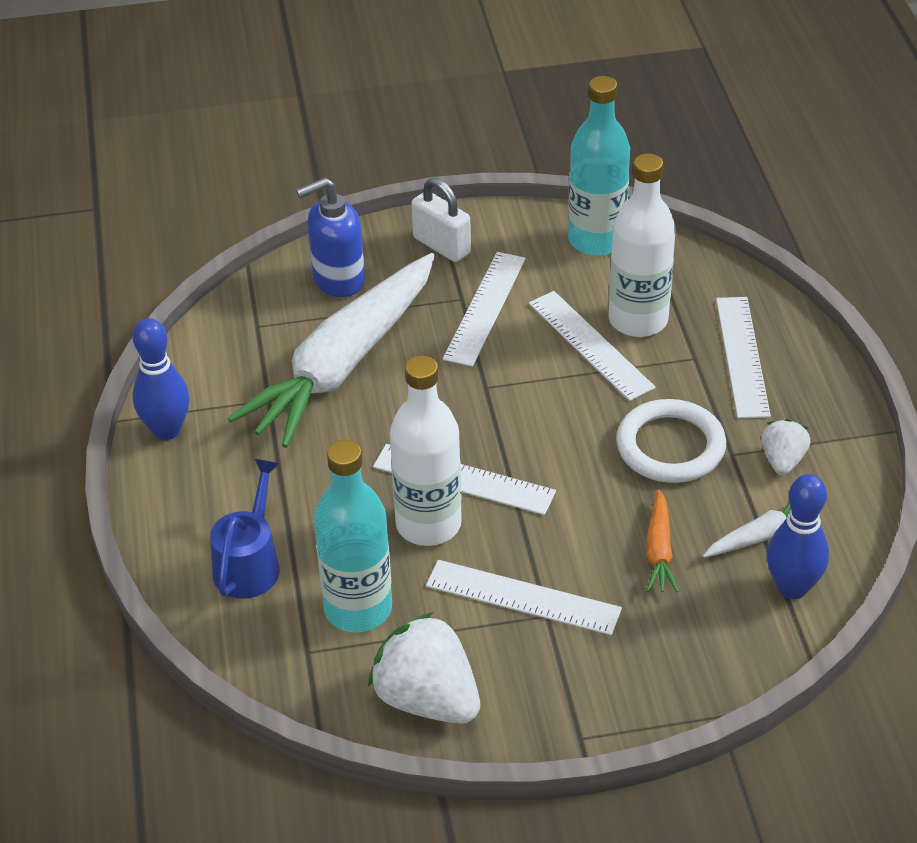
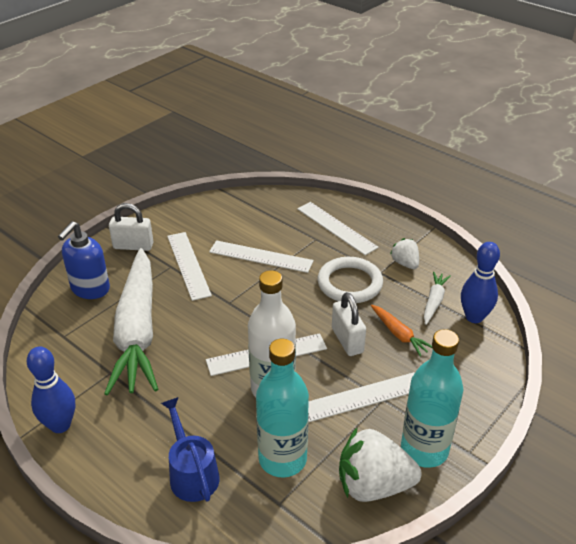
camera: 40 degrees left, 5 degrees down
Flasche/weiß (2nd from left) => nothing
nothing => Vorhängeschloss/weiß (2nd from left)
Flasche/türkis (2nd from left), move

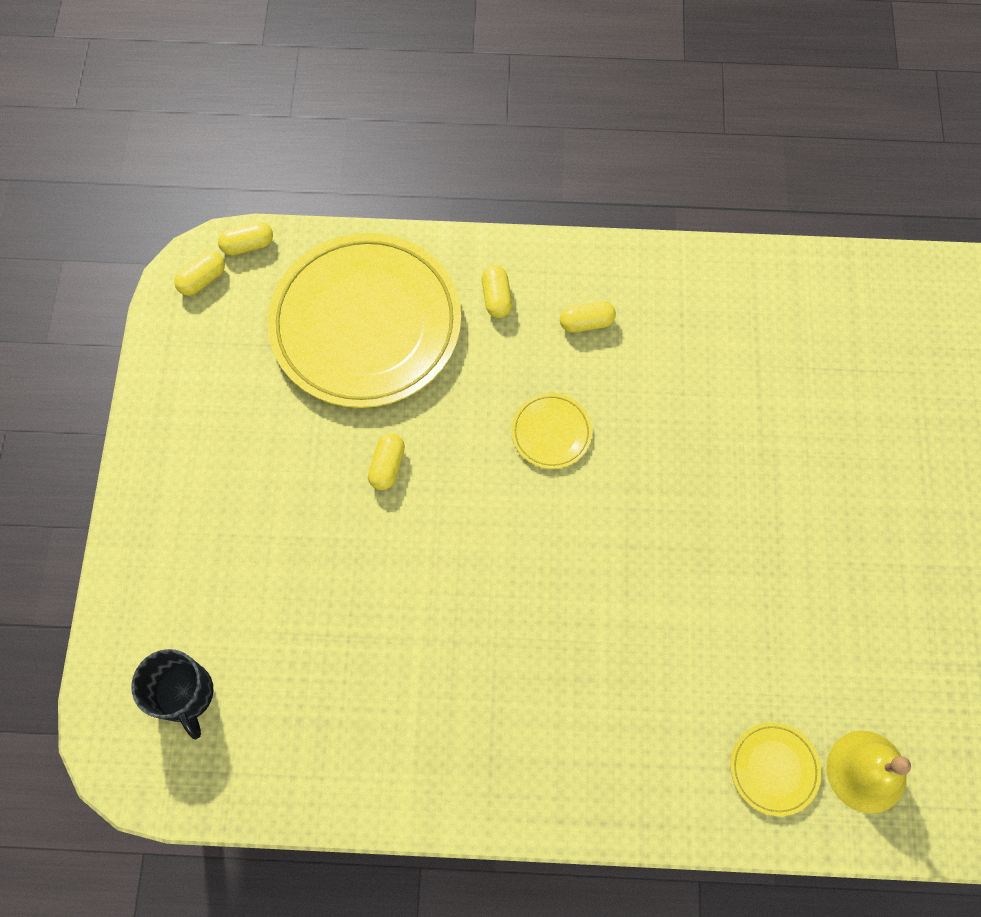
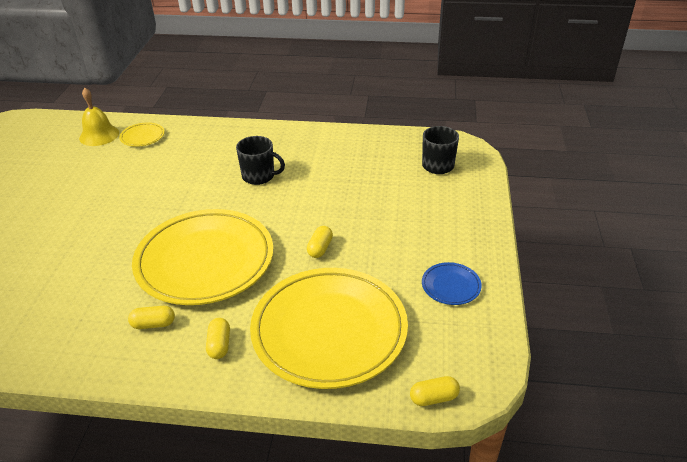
camera: 175 degrees left, 30 degrees down
Kapsel/gelb (1st from left) => nothing
nothing => Tasse/schwarz (1st from left)
nothing => Teller/blau
Teller/gelb (2nd from left), x2.46

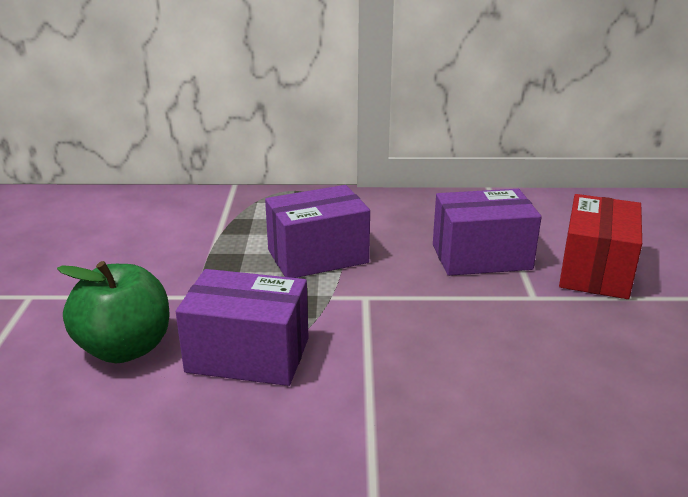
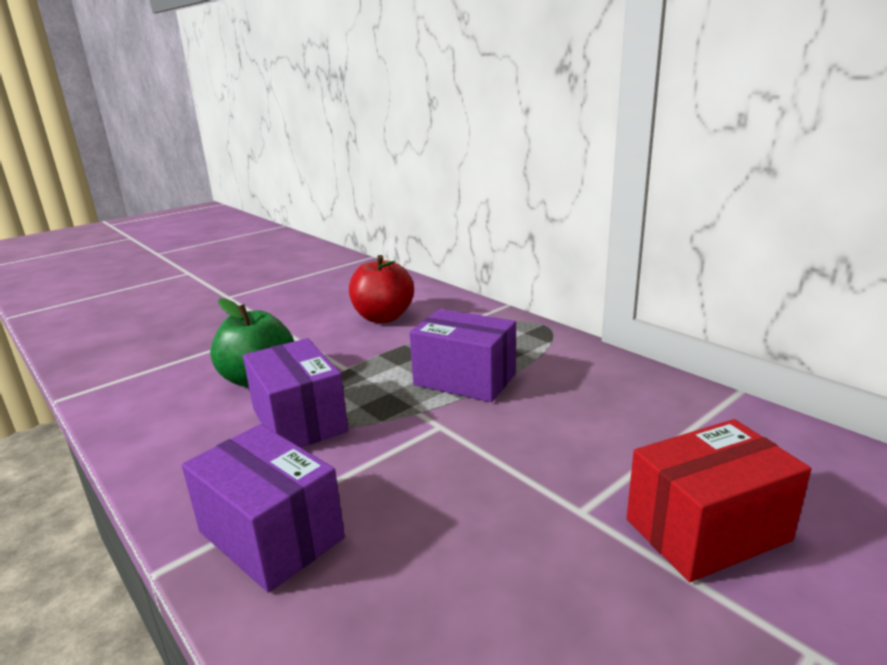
camera: 50 degrees right, 5 degrees down
nothing => Apfel/rot
Schachtel/lila (3rd from left in the first image) => Schachtel/lila (1st from left), move

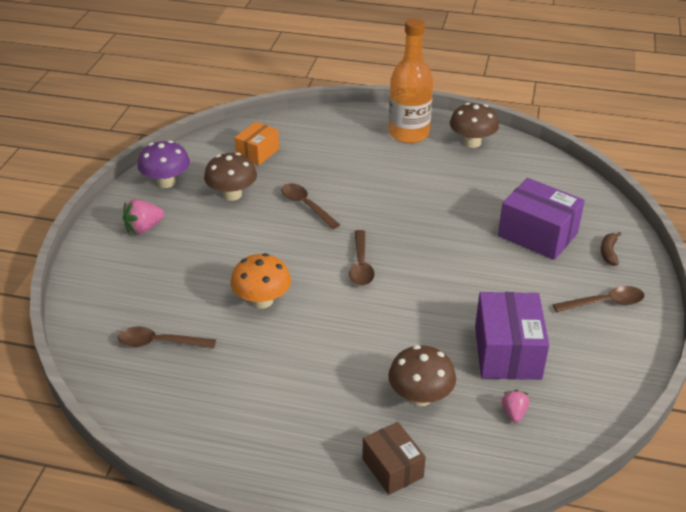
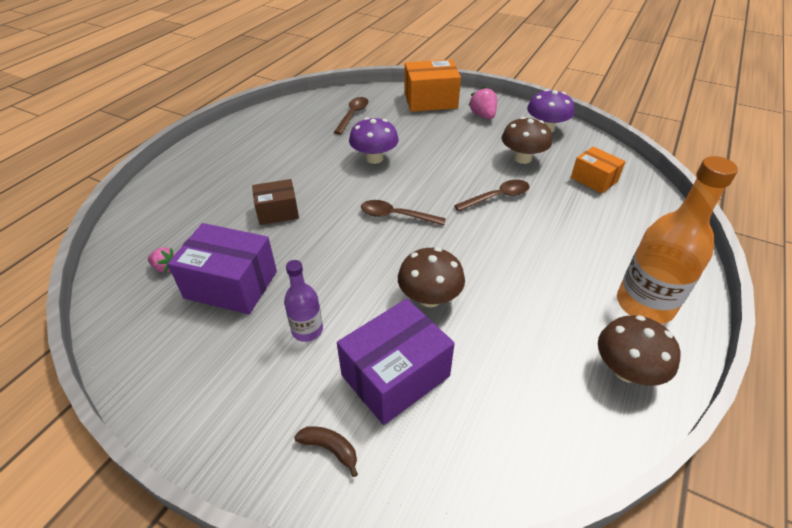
camera: 105 degrees right, 5 degrees up
Löffel/braun (4th from left) => nothing
nothing => Flasche/lila
nothing => Schachtel/orange (1st from left)
Schachtel/braun, move
Pilz/braun (2nd from left in the first image) => Pilz/braun (1st from left), move
Pilz/orange => Pilz/lila (1st from left)

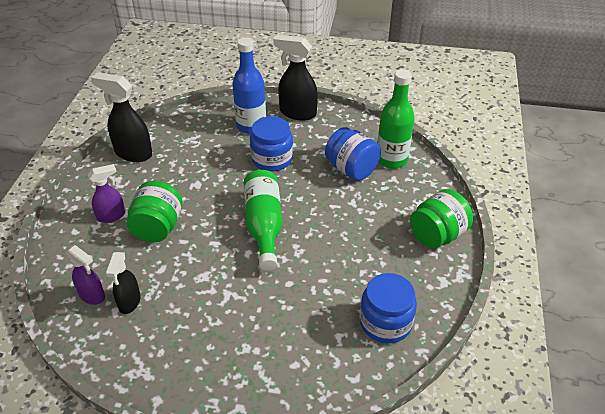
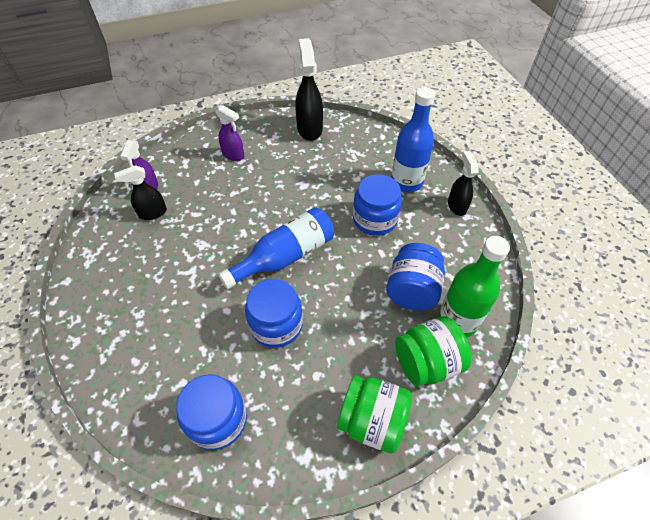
camera: 60 degrees right, 10 degrees up
nothing => Einmachglas/blau (2nd from left)
Einmachglas/grün (1st from left in the first image) => Einmachglas/grün (2nd from left), move
Flasche/grün (1st from left) => Flasche/blau (1st from left)
Sprühflasche/schwarz (3rd from left), x0.63

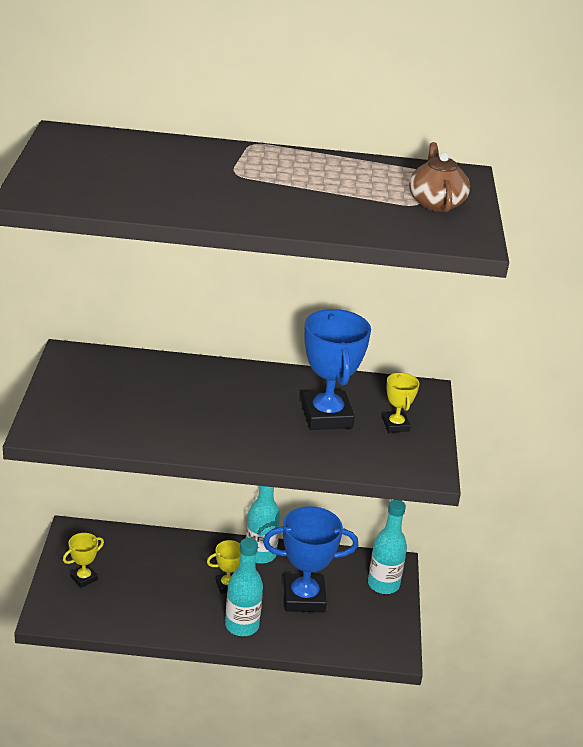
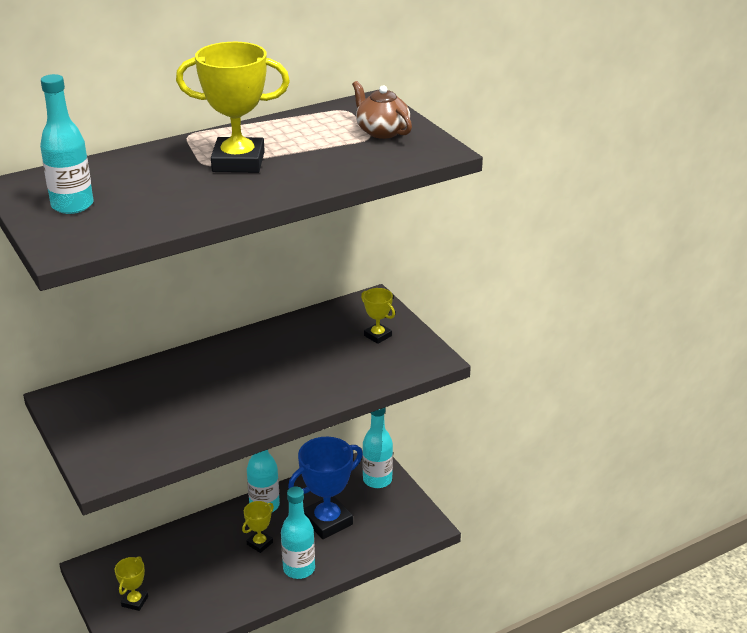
camera: 30 degrees left, 0 degrees up
Pokal/blau (2nd from left) => nothing
nothing => Flasche/türkis (1st from left)
nothing => Pokal/gelb (2nd from left)

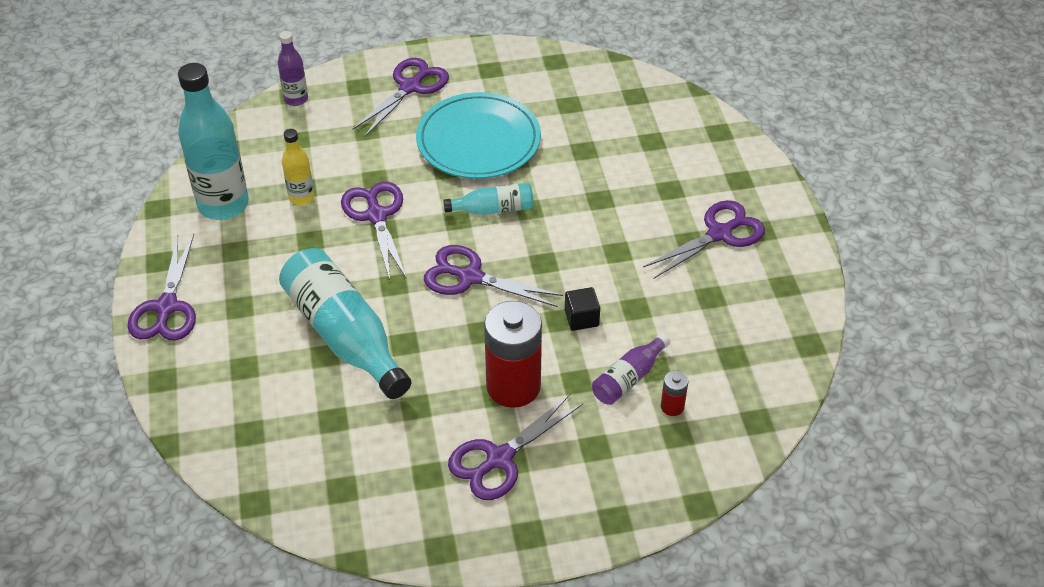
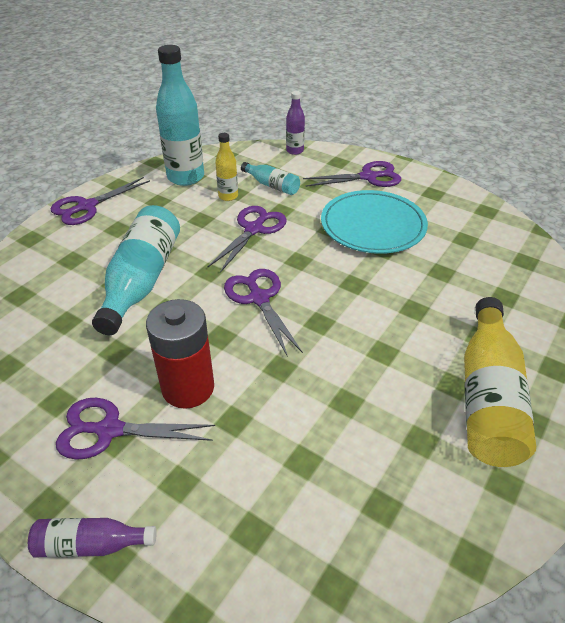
camera: 45 degrees right, 5 degrees down
Kubus/schwarz => nothing
Batterie/rot (2nd from left) => nothing
Flasche/türkis (3rd from left), move
Flasche/lila (2nd from left in the first image) => Flasche/lila (1st from left), move
Schere/lila (6th from left) => Flasche/gelb (2nd from left)

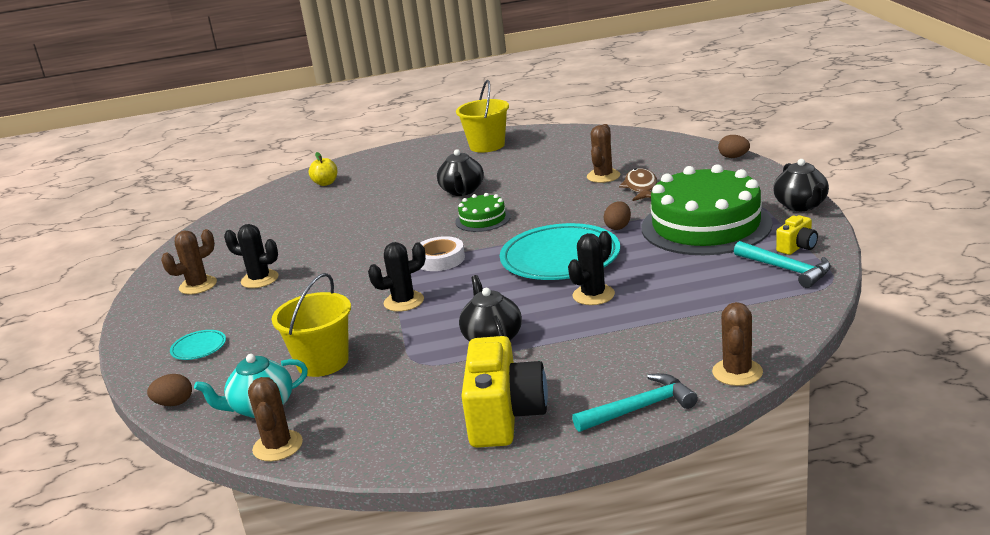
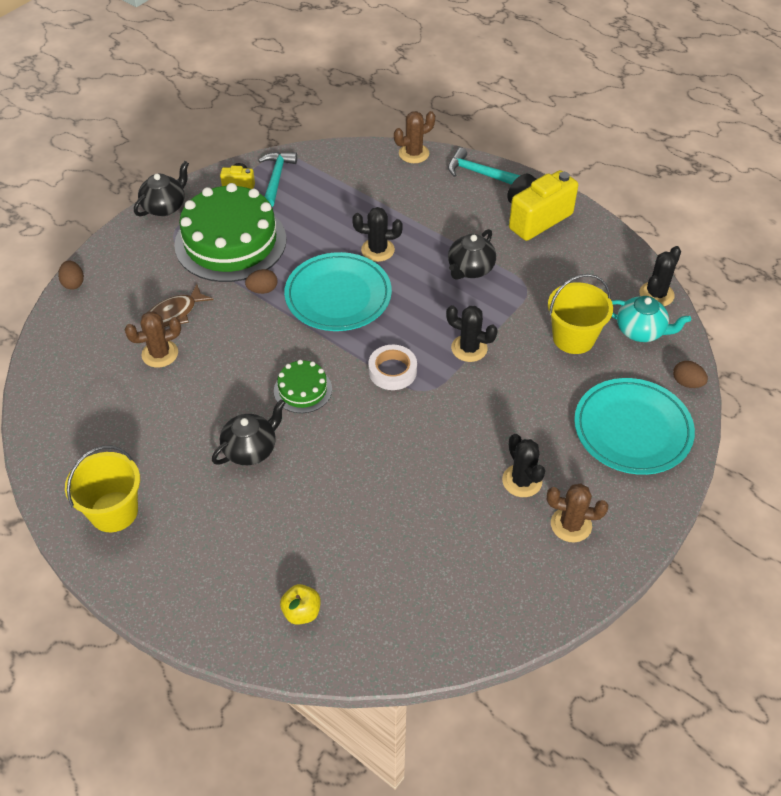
camera: 135 degrees left, 25 degrees up
Kaktus/braun (2nd from left) => Kaktus/schwarz (4th from left)
Teller/türkis (1st from left in the first image) => Teller/türkis (2nd from left), x2.33

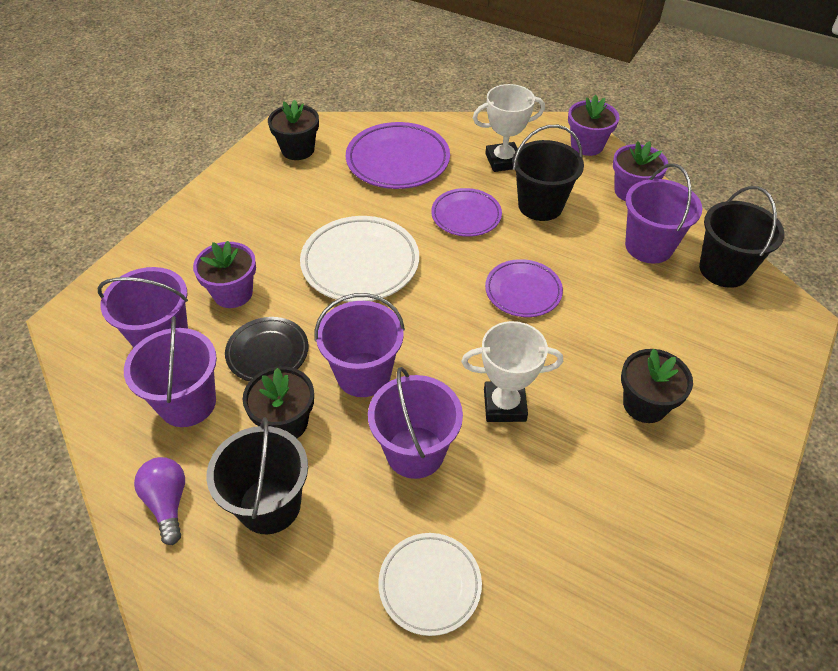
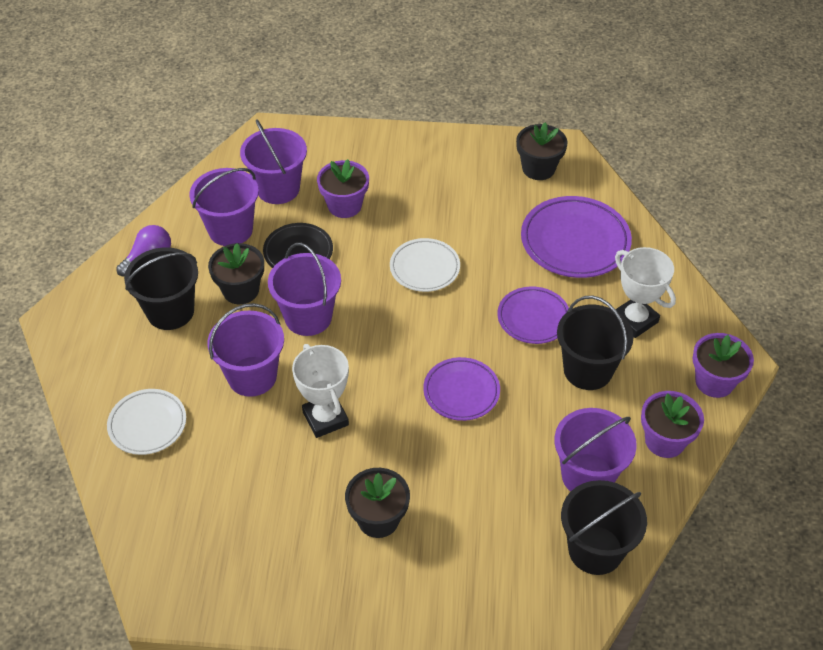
camera: 65 degrees right, 0 degrees up
Teller/weiß (1st from left in the first image) => Teller/weiß (2nd from left), x0.63

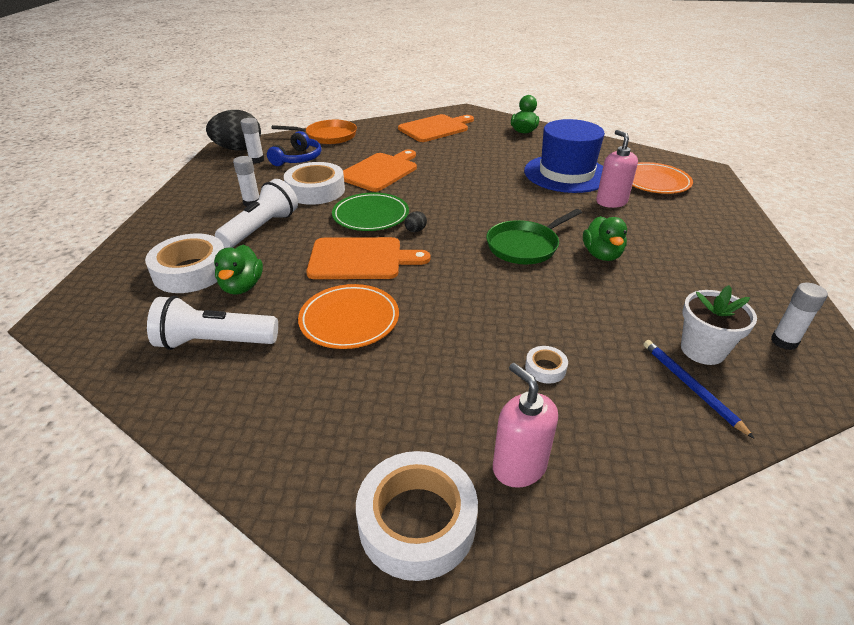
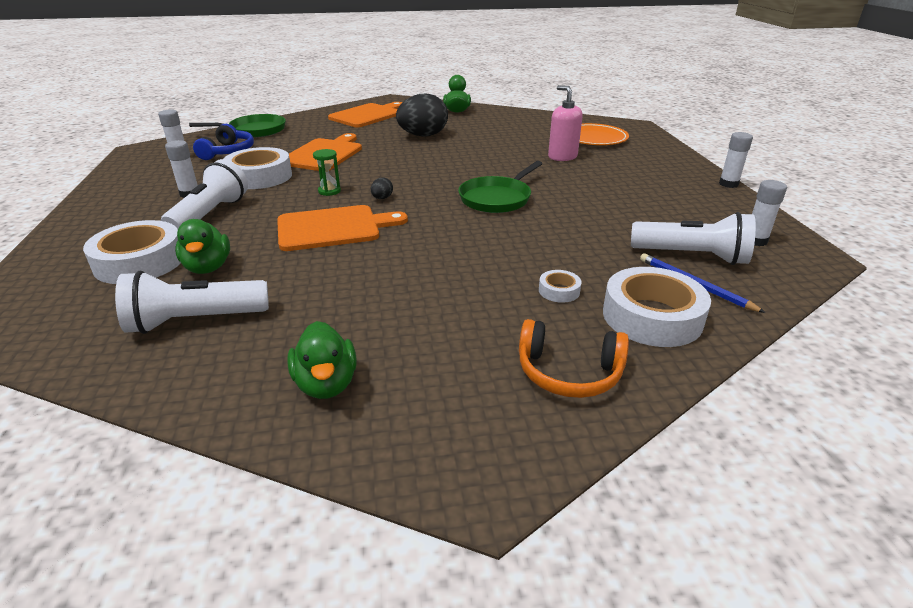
camera: 15 degrees left, 5 degrees down
Teller/orange (1st from left) => nothing
Hut/blau => nothing
nothing => Klebestift/weiß (3rd from left)
Ei/schwarz (1st from left in the first image) => Ei/schwarz (2nd from left), move
Klebeband/weiß (3rd from left in the first image) => Klebeband/weiß (4th from left), move
Ente/grün (3rd from left in the first image) => Ente/grün (2nd from left), move
Teller/grün => Sanduhr/grün
Seifenspender/rosa (1st from left) => Kopfhörer/orange
Blumentopf/weiß => Taschenlampe/weiß (3rd from left)
Pfanne/orange => Pfanne/grün (1st from left)

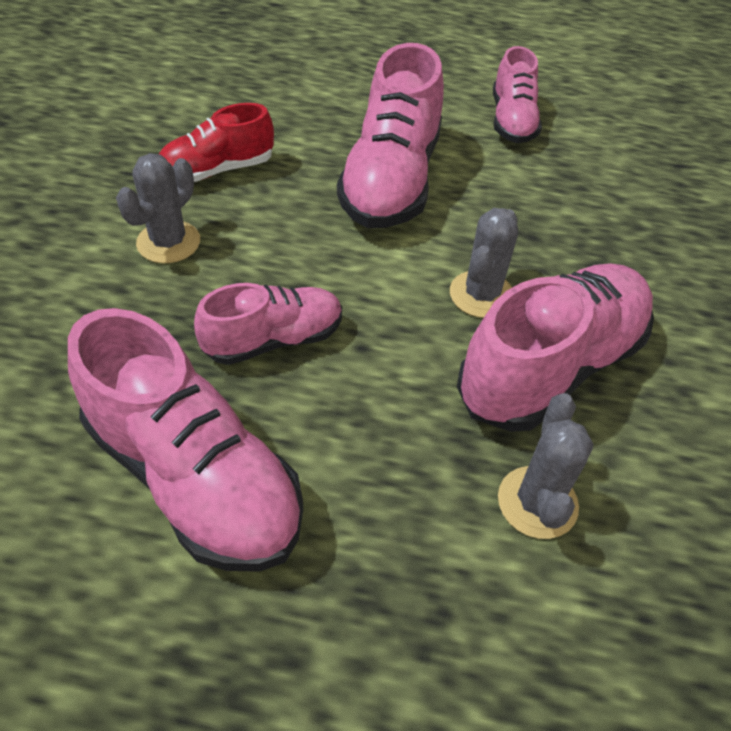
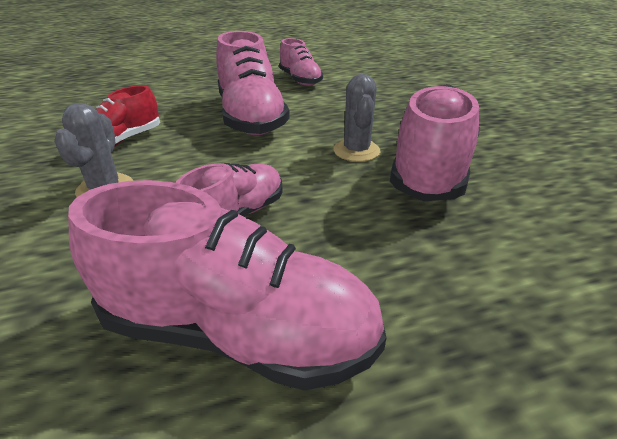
camera: 25 degrees left, 15 degrees down
Kaktus/grau (3rd from left) => nothing

